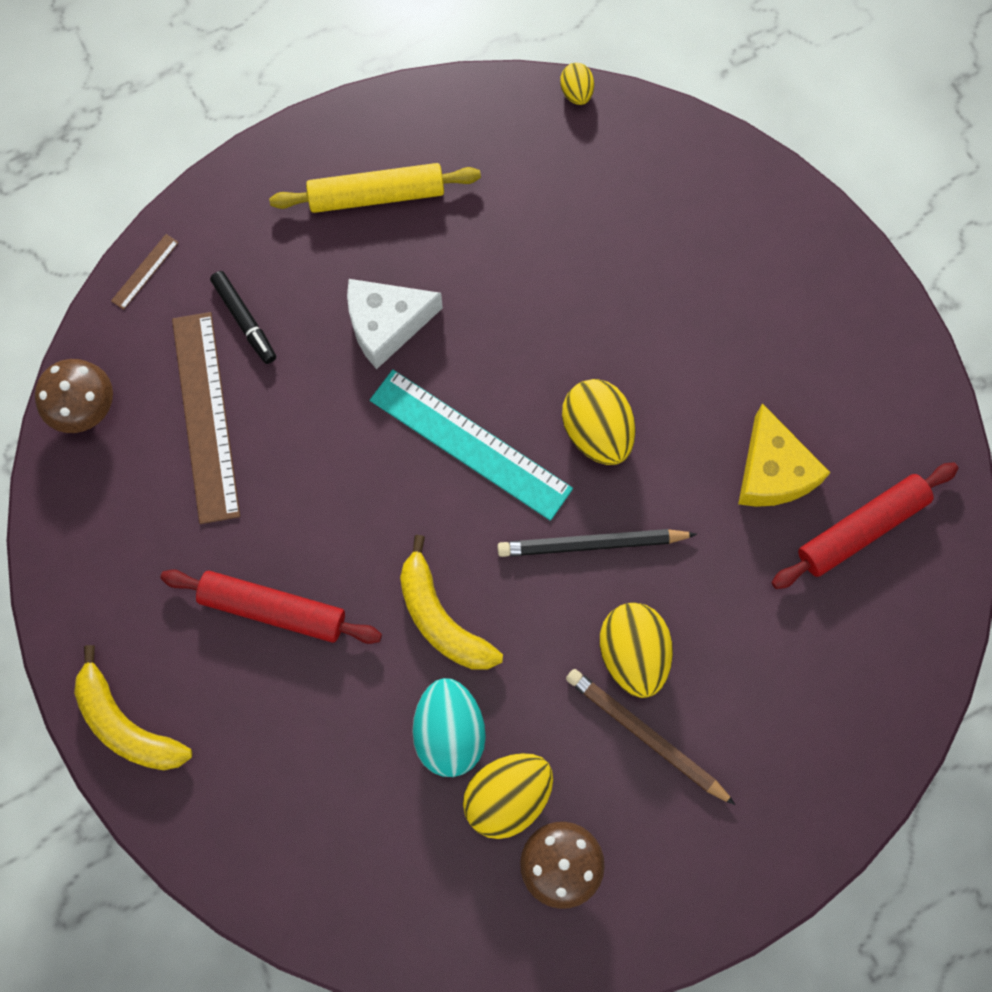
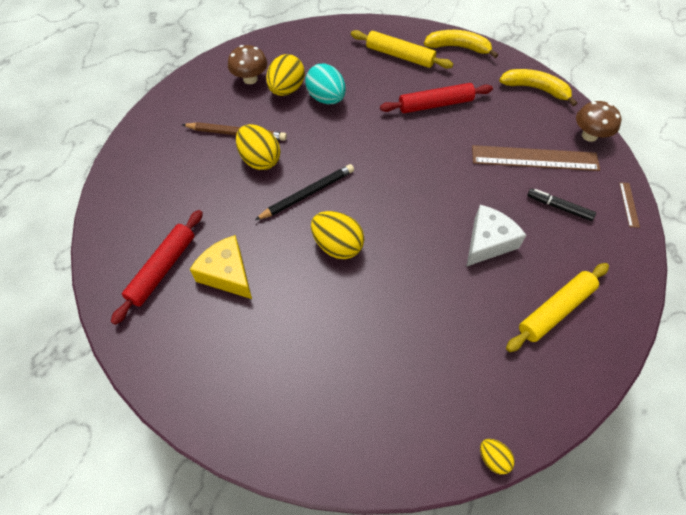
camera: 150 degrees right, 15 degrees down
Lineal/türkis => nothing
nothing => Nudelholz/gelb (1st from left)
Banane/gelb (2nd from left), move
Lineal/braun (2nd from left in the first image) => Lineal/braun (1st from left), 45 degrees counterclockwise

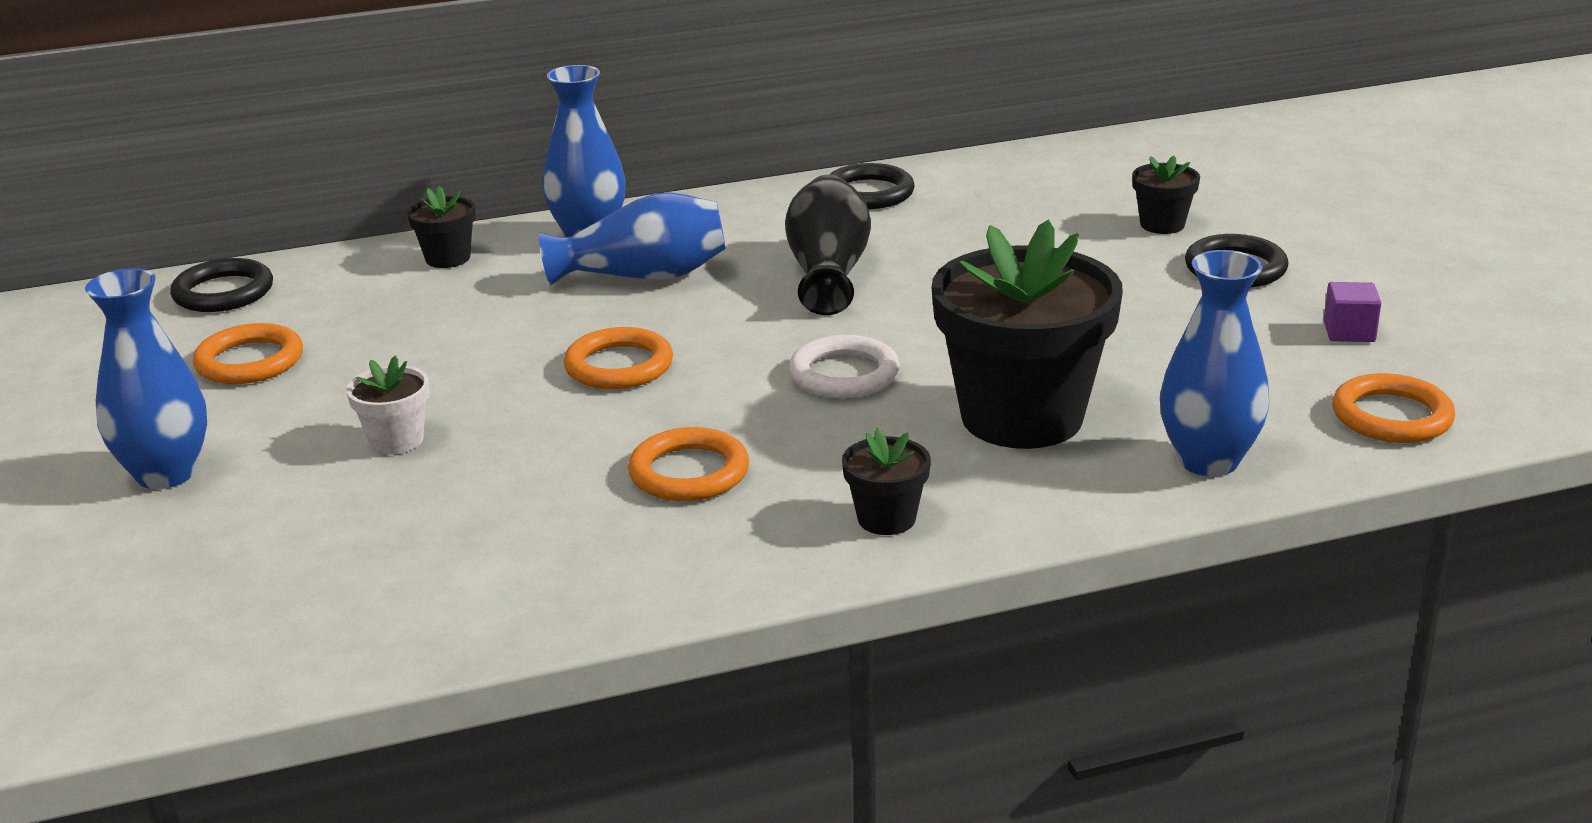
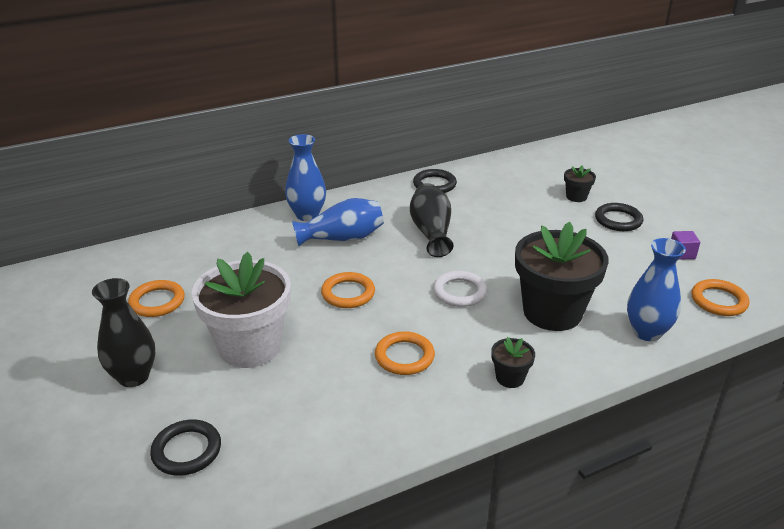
camera: 10 degrees left, 5 degrees up
Blumentopf/schwarz (1st from left) => nothing
Ring/schwarz (1st from left), move
Vase/blau (1st from left) => Vase/schwarz (1st from left)
Blumentopf/weiß, x2.28

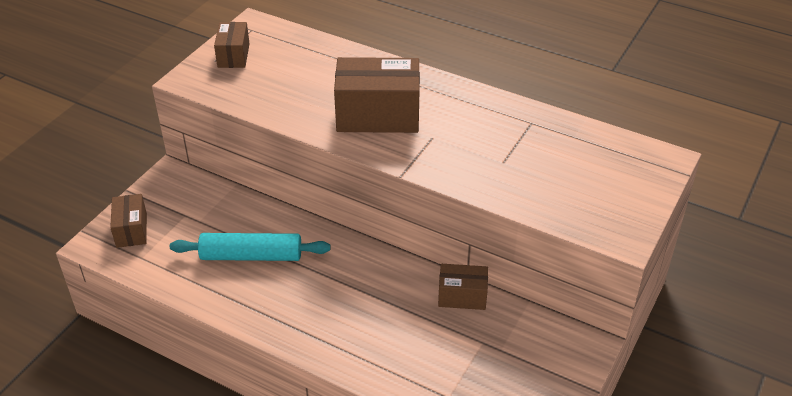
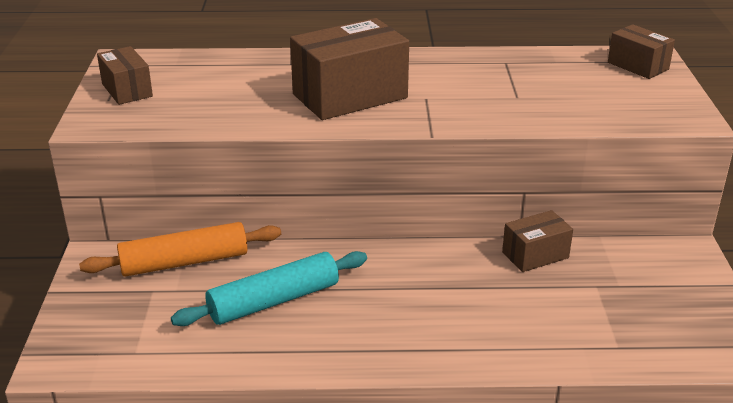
camera: 30 degrees left, 10 degrees down
nothing => Nudelholz/orange
Schachtel/braun (1st from left in the first image) => Schachtel/braun (4th from left), move

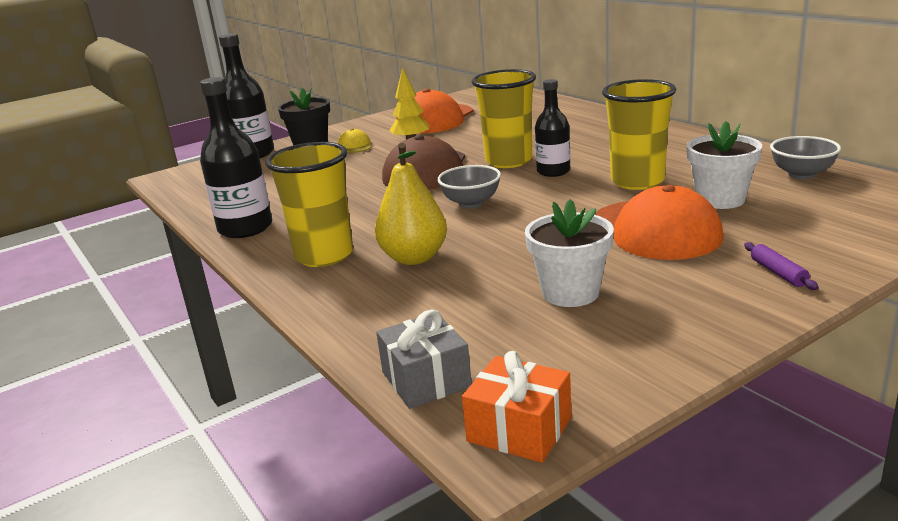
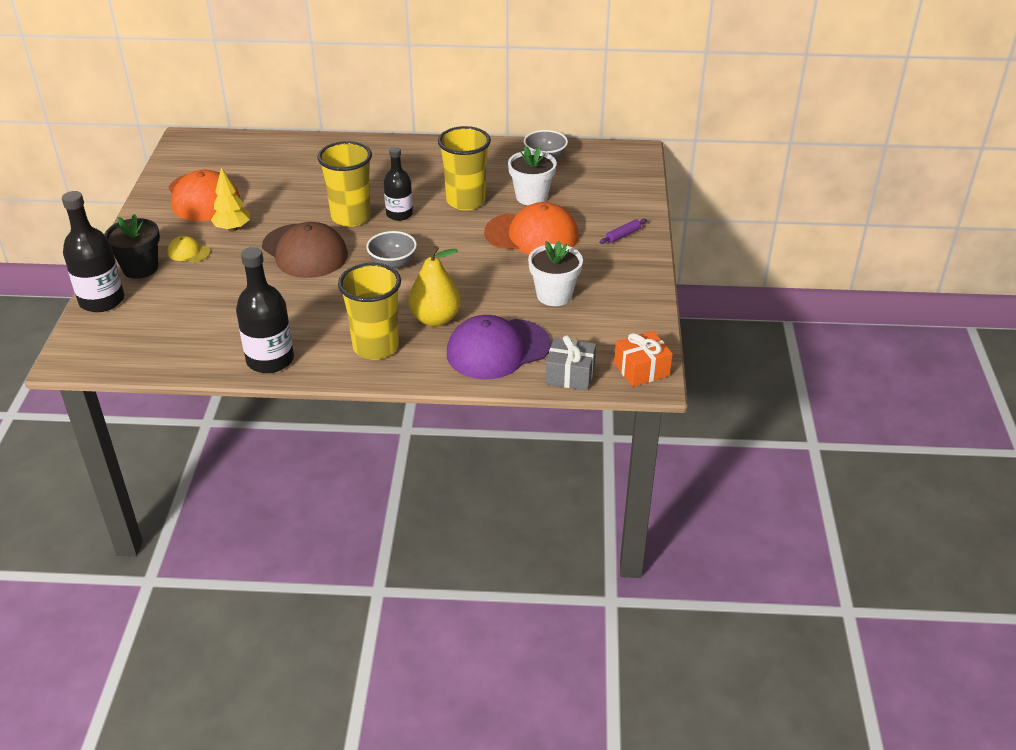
camera: 55 degrees left, 15 degrees up
nothing => Kappe/lila
Nudelholz/lila, 60 degrees counterclockwise

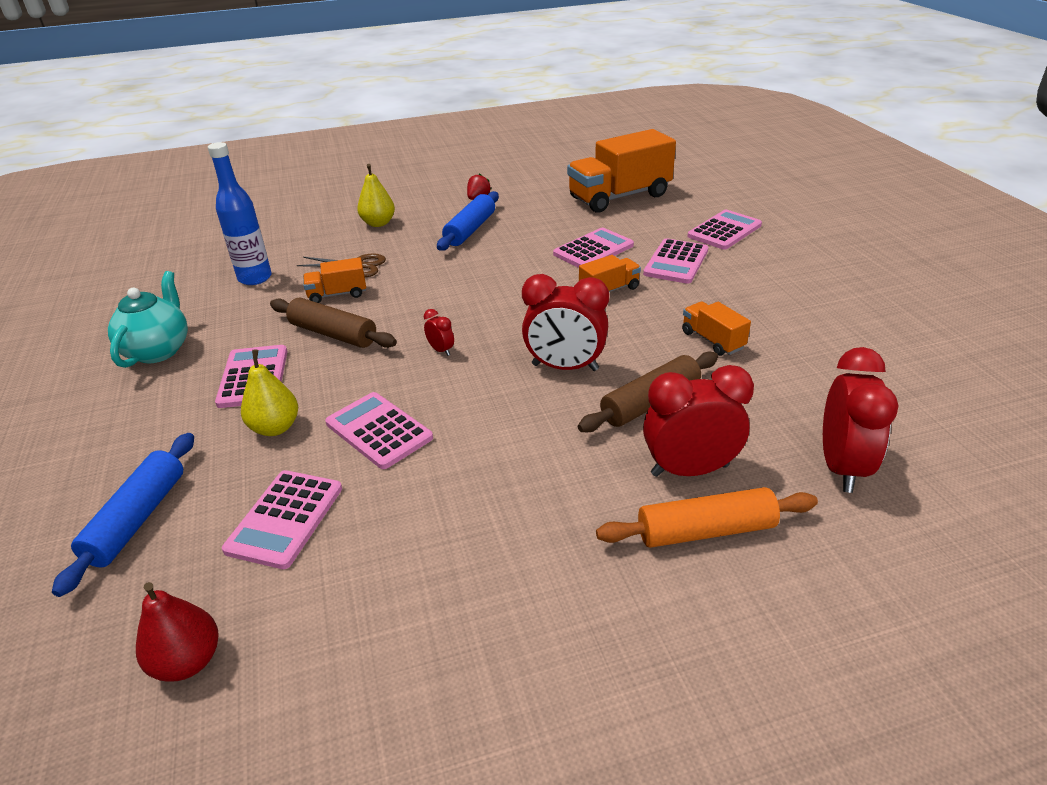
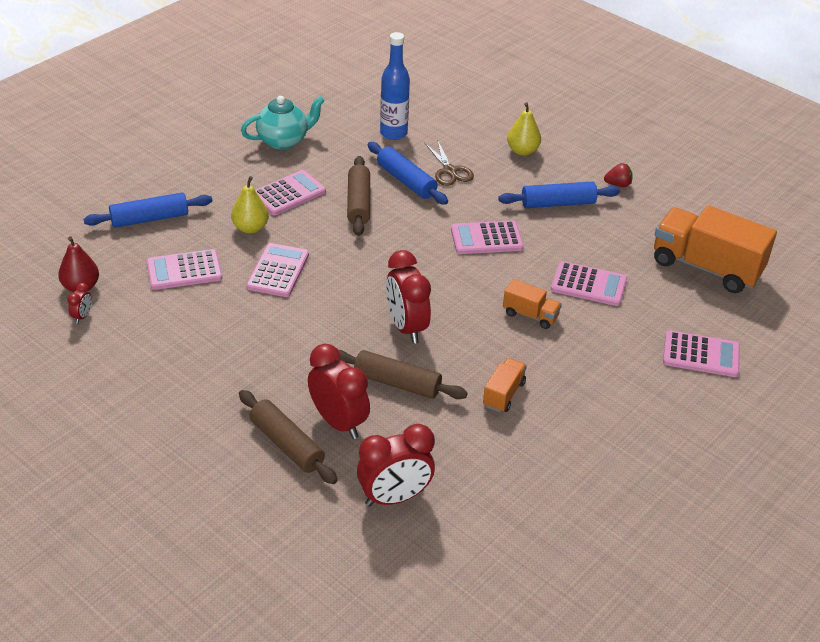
camera: 55 degrees right, 5 degrees up
Wecker/rot (1st from left), move
Taschenrechner/rosa (5th from left in the first image) => Taschenrechner/rosa (4th from left), move
Lastwagen/orange (1st from left) => Nudelholz/blau (2nd from left)
Nudelholz/orange => Nudelholz/braun (1st from left)

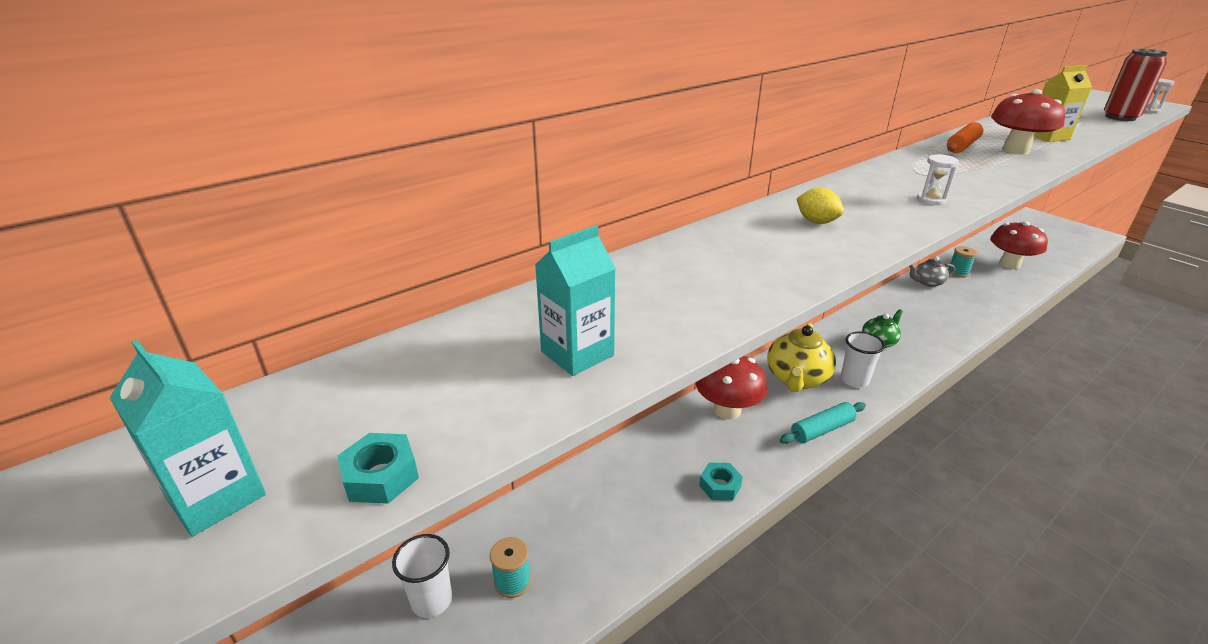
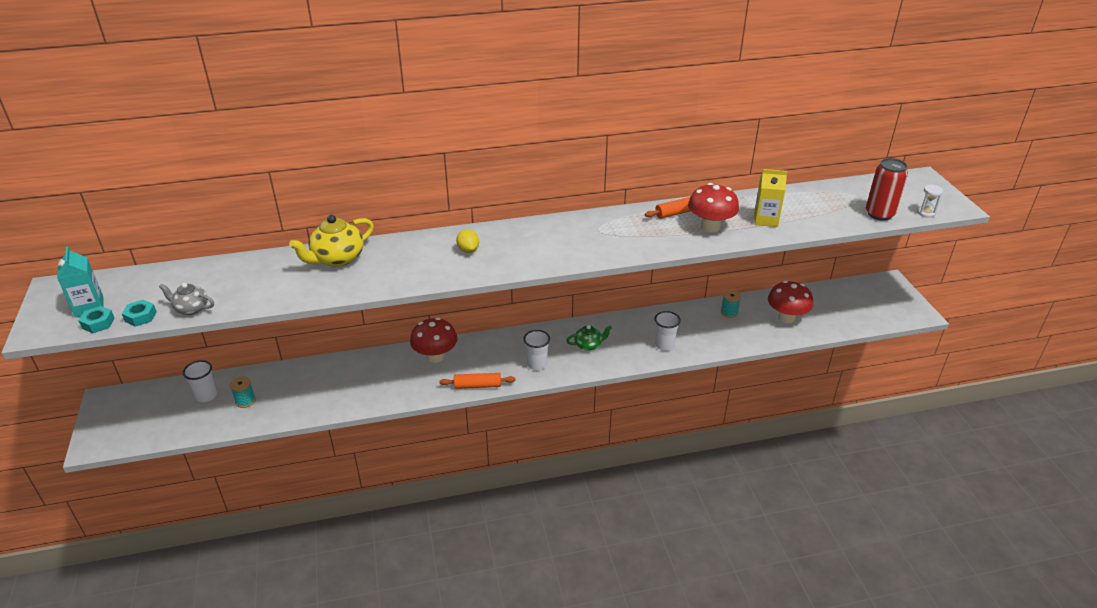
camera: 25 degrees right, 5 degrees up
Getränkekarton/türkis (2nd from left) => nothing
Sanduhr/weiß (1st from left) => nothing
nothing => Becher/weiß (3rd from left)
Sechskantmutter/türkis (2nd from left in the first image) => Sechskantmutter/türkis (1st from left), move
Teekanne/gelb, move
Teekanne/grau, move
Nudelholz/türkis => Nudelholz/orange (1st from left)

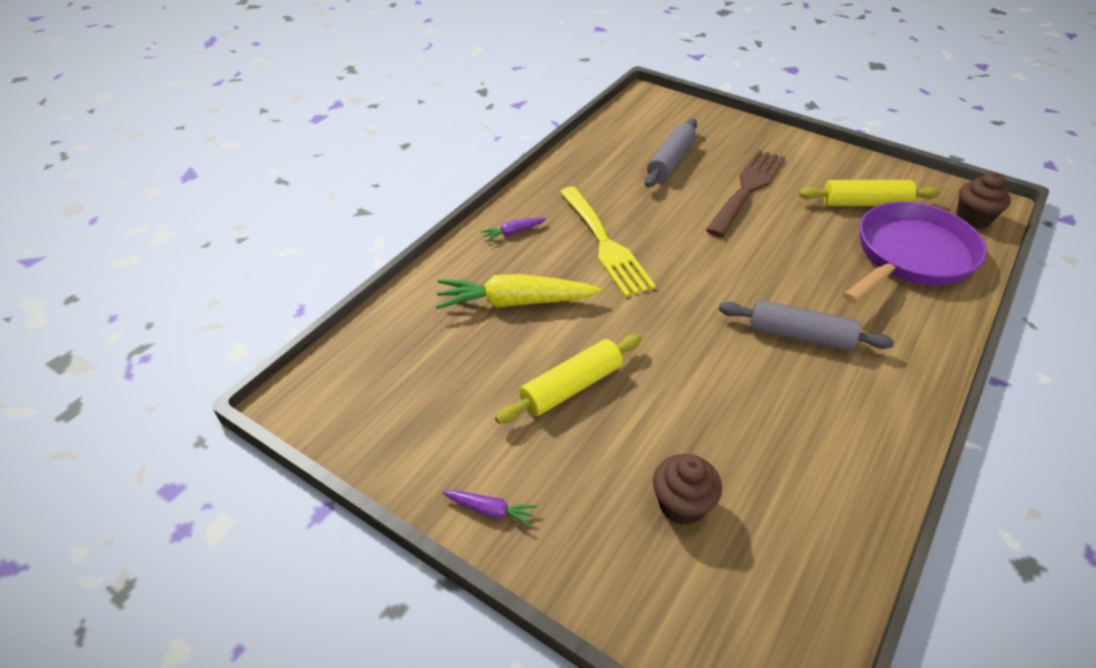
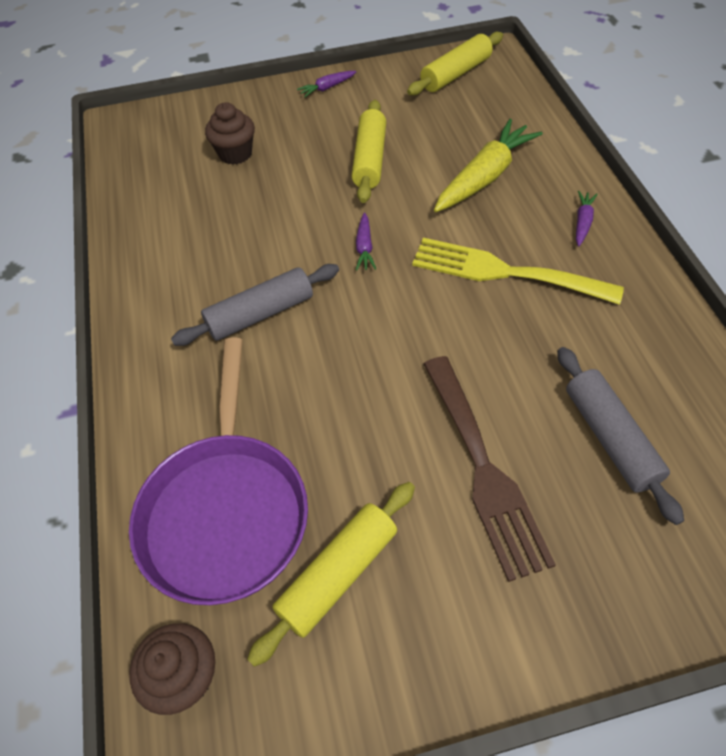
camera: 135 degrees right, 10 degrees up
nothing => Karotte/lila (2nd from left)
nothing => Nudelholz/gelb (3rd from left)

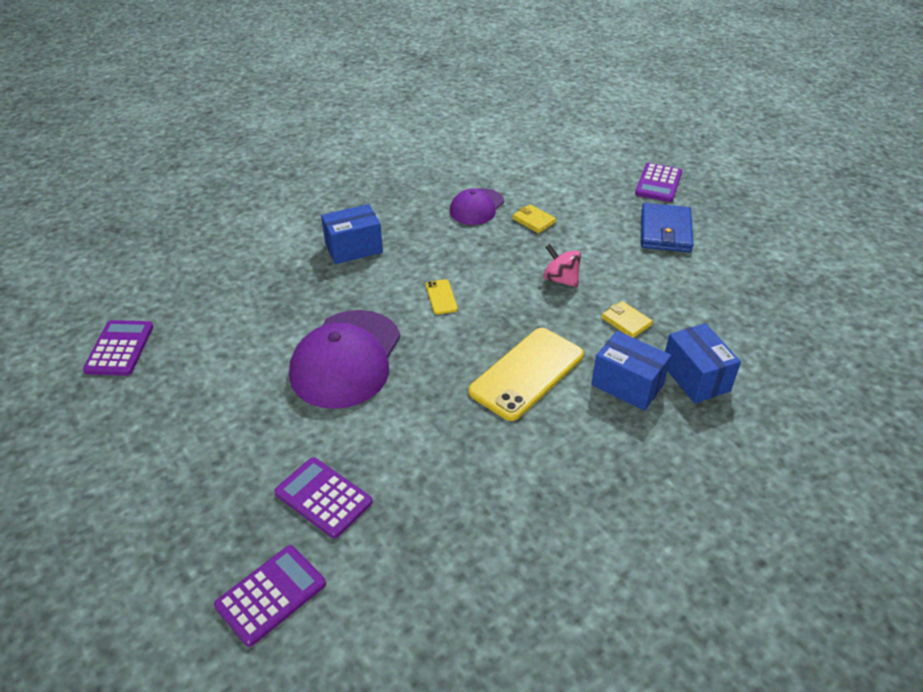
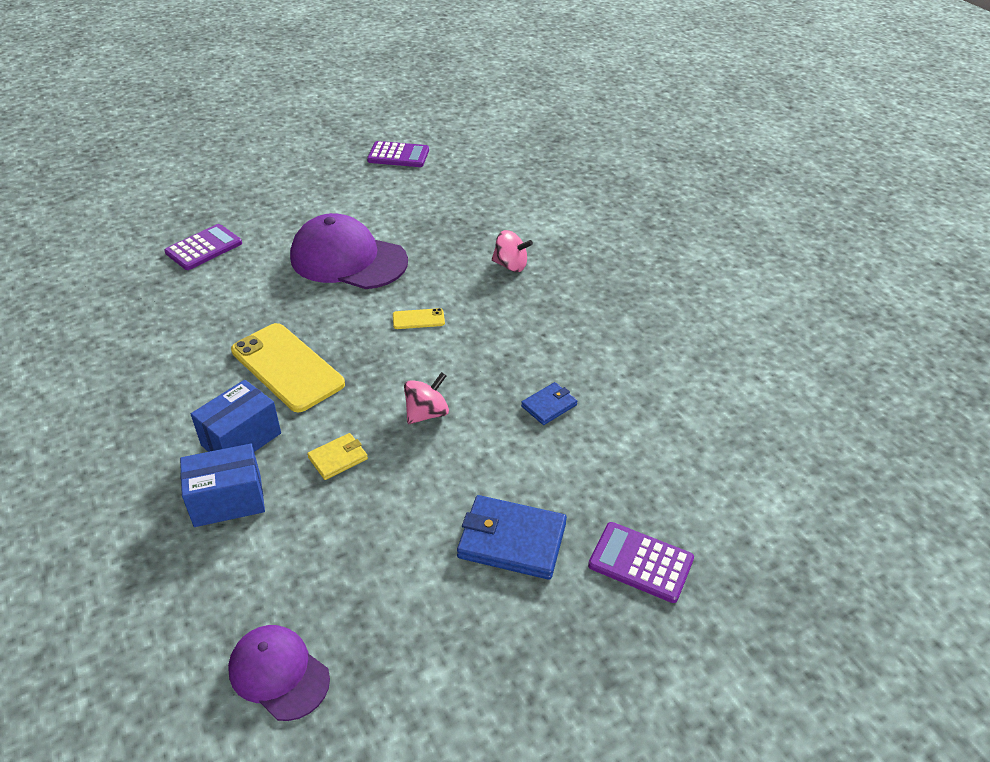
camera: 95 degrees right, 0 degrees up
Taschenrechner/lila (2nd from left) => nothing
Kappe/lila (2nd from left in the first image) => Kappe/lila (1st from left), move
Schachtel/blau (1st from left) => Kreisel/rosa (2nd from left)
Geldbörse/gelb (1st from left) => Geldbörse/blau (2nd from left)

